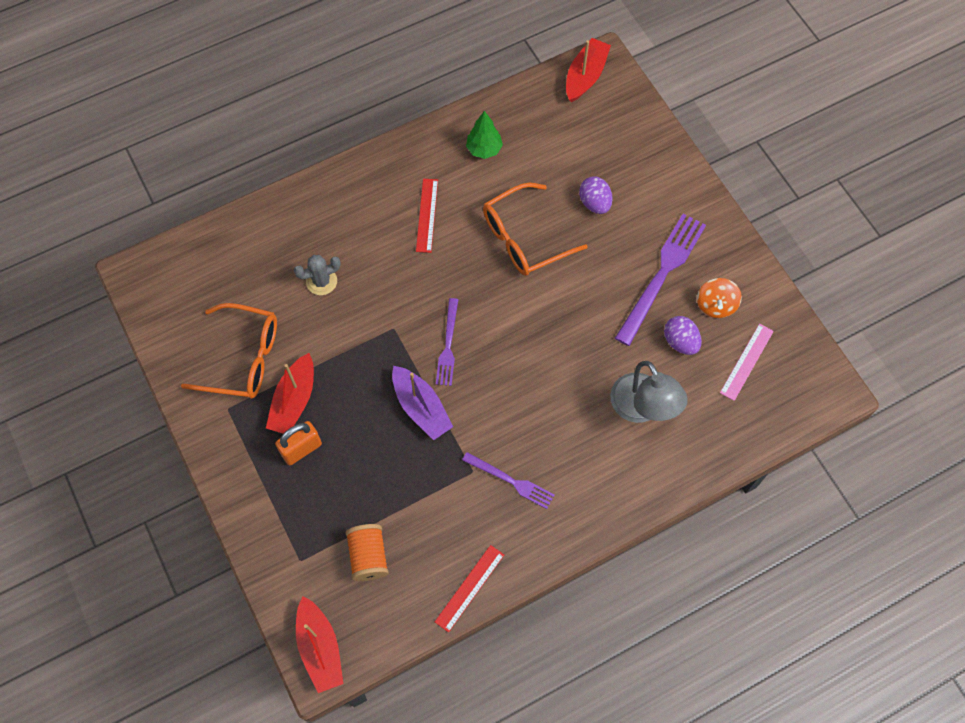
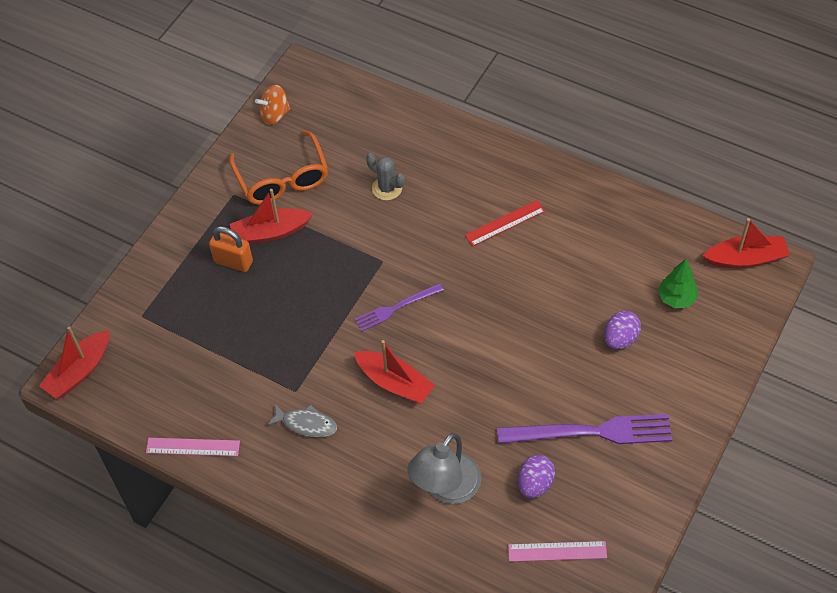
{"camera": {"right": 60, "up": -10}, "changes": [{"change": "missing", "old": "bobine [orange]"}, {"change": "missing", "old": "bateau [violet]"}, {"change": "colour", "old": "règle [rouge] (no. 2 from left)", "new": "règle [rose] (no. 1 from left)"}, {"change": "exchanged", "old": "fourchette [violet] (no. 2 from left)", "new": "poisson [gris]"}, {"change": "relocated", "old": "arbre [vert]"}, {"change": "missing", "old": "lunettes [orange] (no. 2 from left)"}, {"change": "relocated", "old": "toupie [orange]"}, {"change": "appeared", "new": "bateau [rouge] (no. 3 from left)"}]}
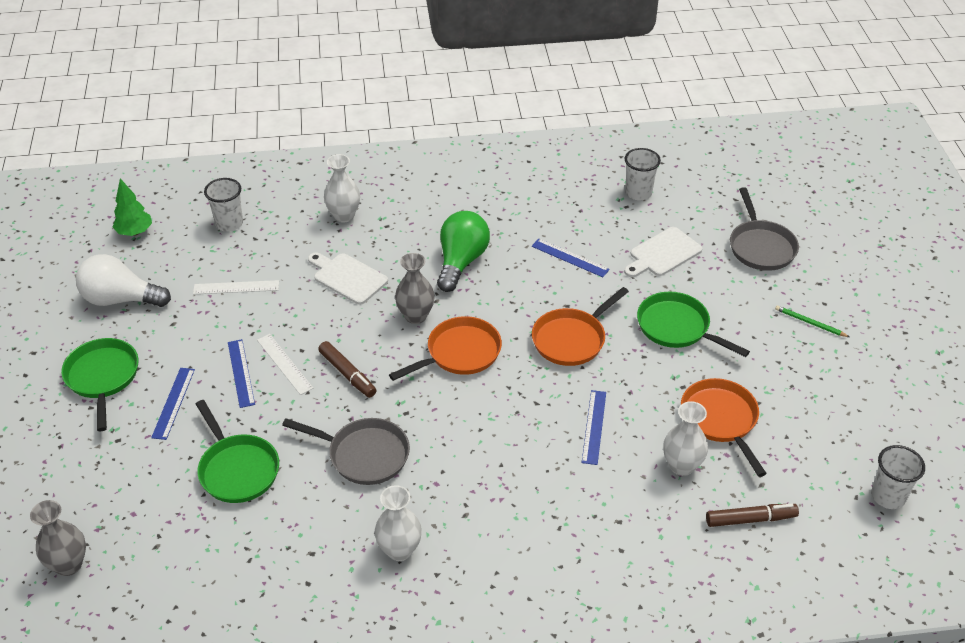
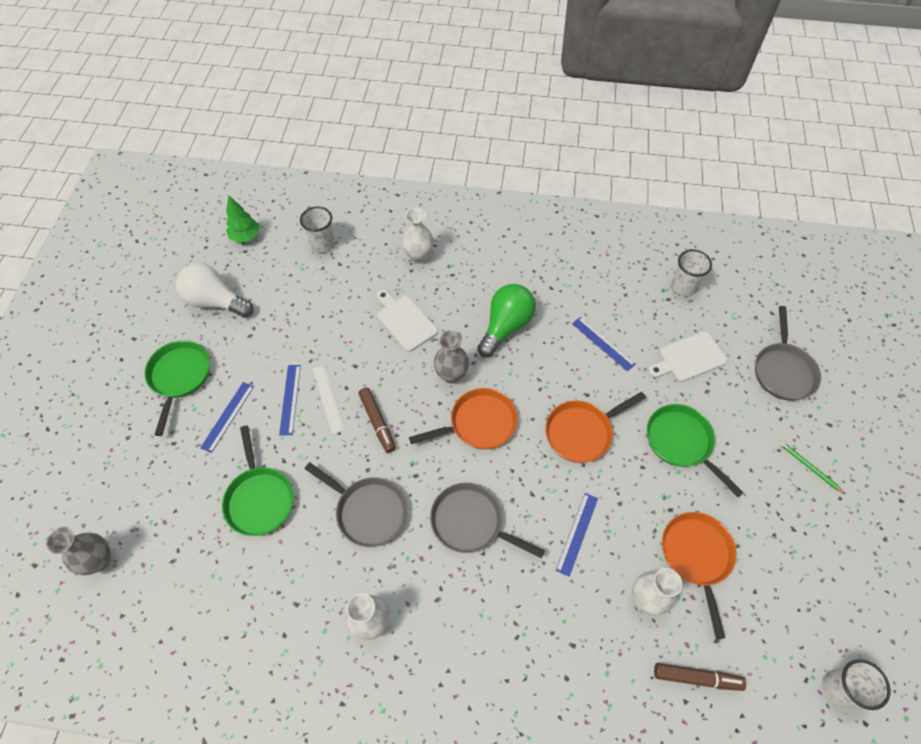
{"camera": {"right": 15, "up": 15}, "changes": [{"change": "missing", "old": "règle [blanc] (no. 1 from left)"}, {"change": "appeared", "new": "poêle [gris] (no. 2 from left)"}]}
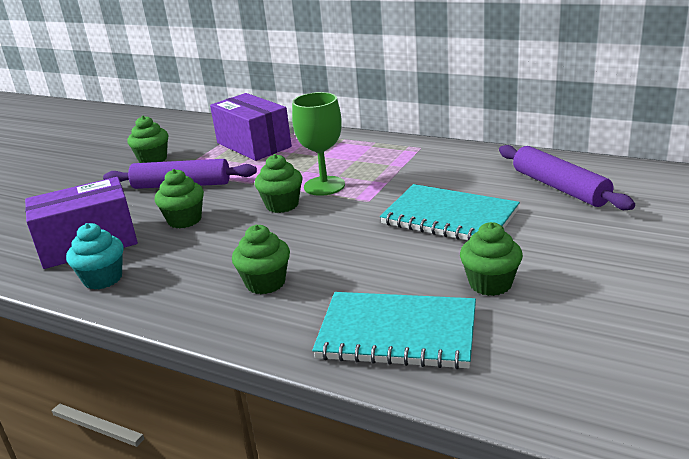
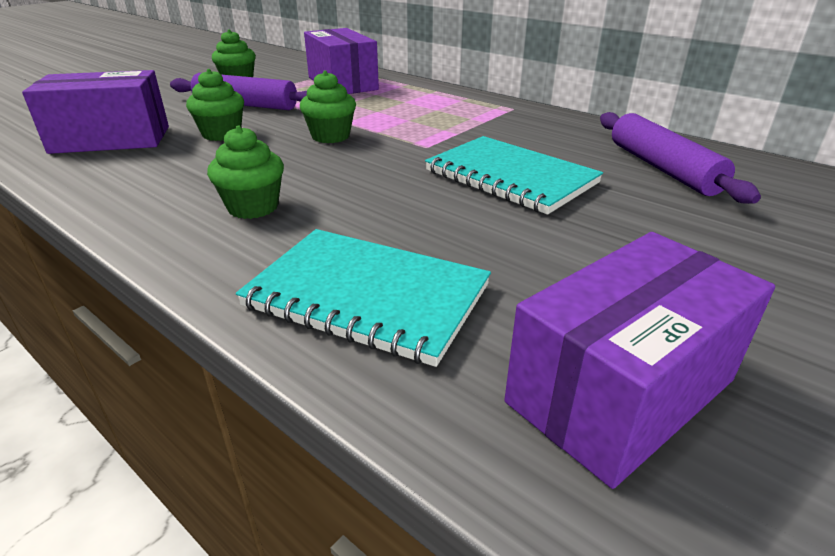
{"camera": {"right": 10, "up": 5}, "changes": [{"change": "missing", "old": "muffin [turquoise]"}, {"change": "missing", "old": "verre à pied [vert]"}, {"change": "missing", "old": "muffin [vert] (no. 5 from left)"}, {"change": "appeared", "new": "boîte [violet] (no. 3 from left)"}]}
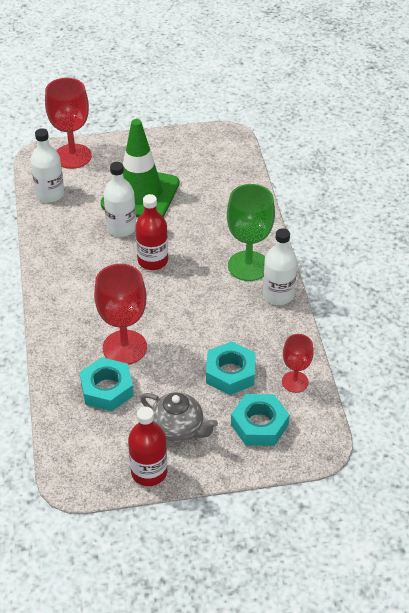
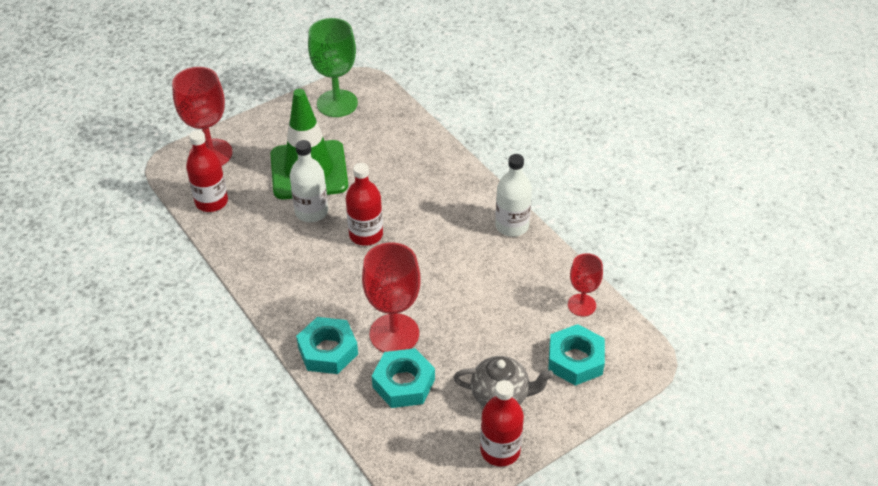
{"camera": {"right": -25, "up": 0}, "changes": [{"change": "colour", "old": "bouteille [blanc] (no. 1 from left)", "new": "bouteille [rouge] (no. 1 from left)"}, {"change": "relocated", "old": "écrou [turquoise] (no. 2 from left in the first image)", "new": "écrou [turquoise] (no. 1 from left)"}, {"change": "relocated", "old": "verre à pied [vert]"}]}
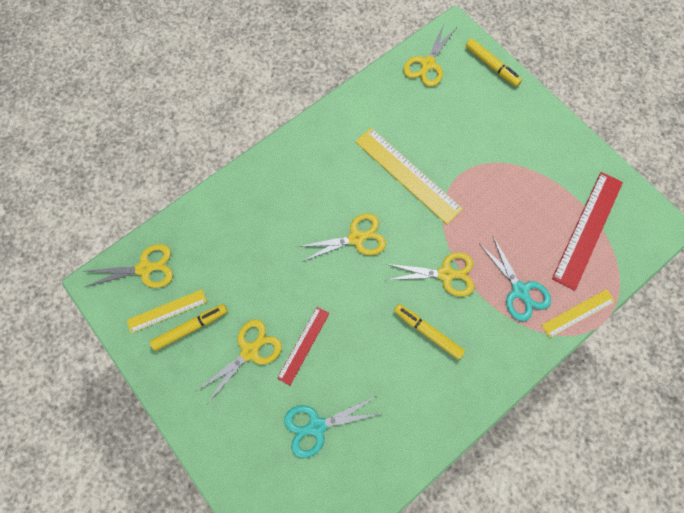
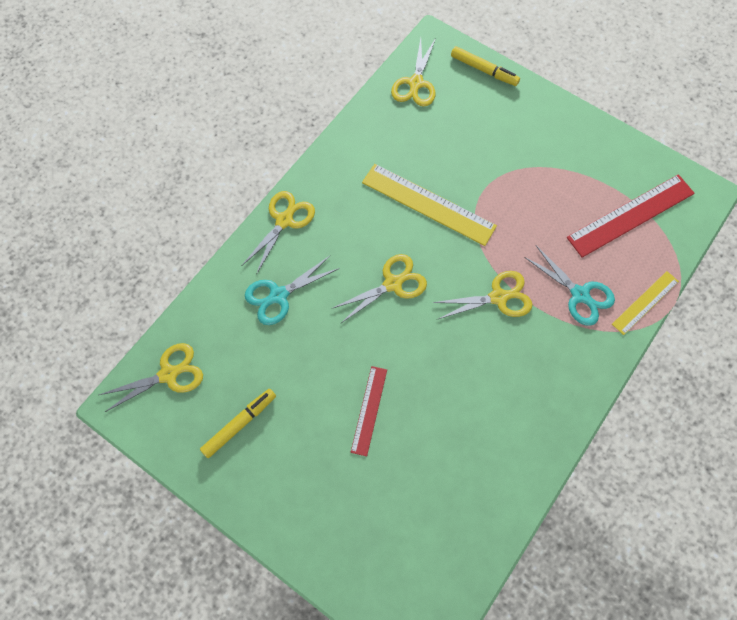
{"camera": {"right": -15, "up": -5}, "changes": [{"change": "missing", "old": "règle [jaune] (no. 1 from left)"}, {"change": "relocated", "old": "ciseaux [jaune] (no. 2 from left)"}, {"change": "relocated", "old": "ciseaux [turquoise] (no. 1 from left)"}, {"change": "missing", "old": "feutre [jaune] (no. 2 from left)"}, {"change": "spun", "old": "règle [rouge] (no. 2 from left)", "degrees": 45}]}
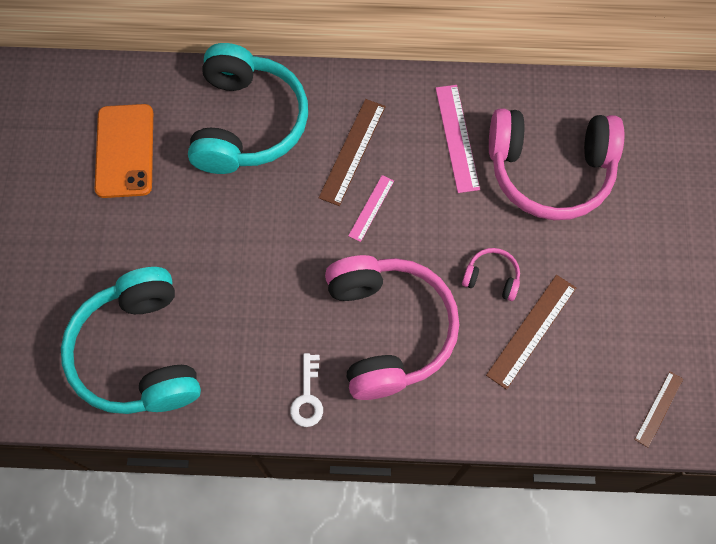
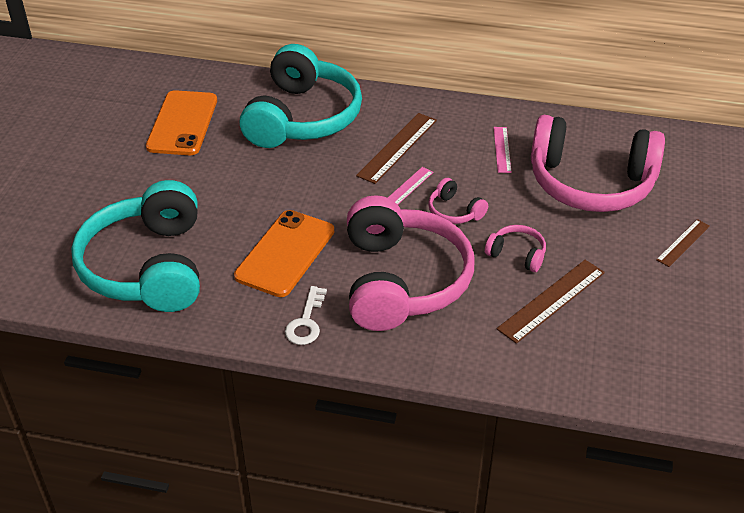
{"camera": {"right": 10, "up": -25}, "changes": [{"change": "size", "old": "règle [rose] (no. 2 from left)", "factor": 0.61}, {"change": "relocated", "old": "règle [marron] (no. 3 from left)"}, {"change": "appeared", "new": "téléphone [orange] (no. 2 from left)"}, {"change": "appeared", "new": "casque audio [rose] (no. 2 from left)"}]}
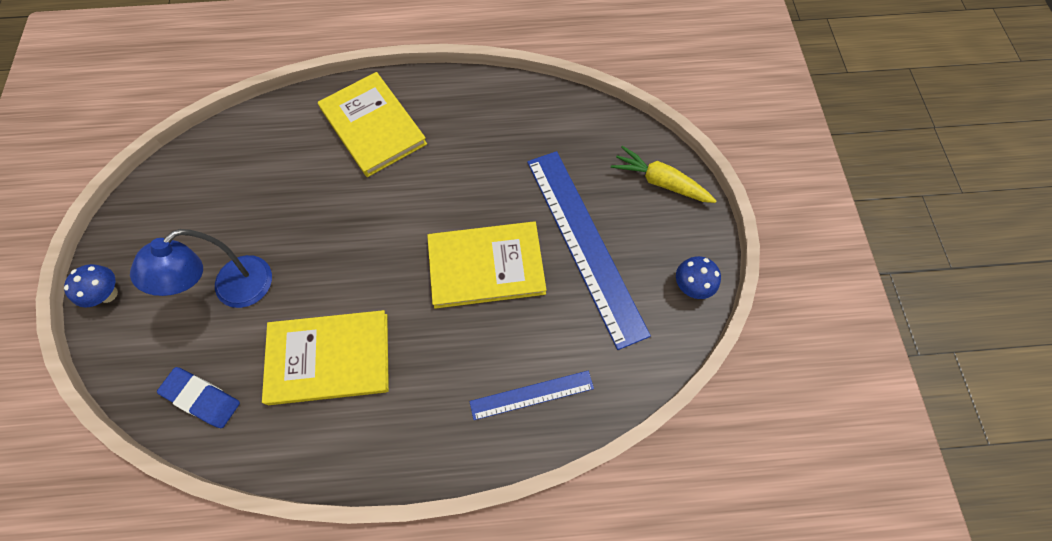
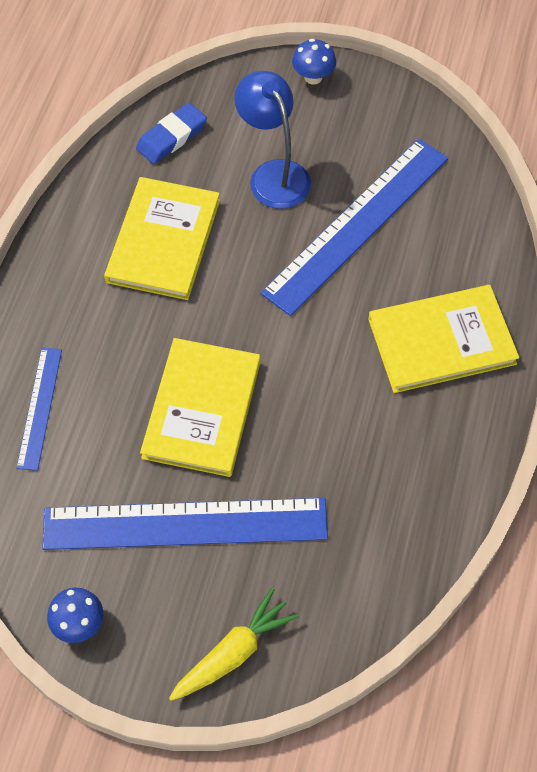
{"camera": {"right": 110, "up": -5}, "changes": [{"change": "appeared", "new": "règle [bleu] (no. 3 from left)"}]}
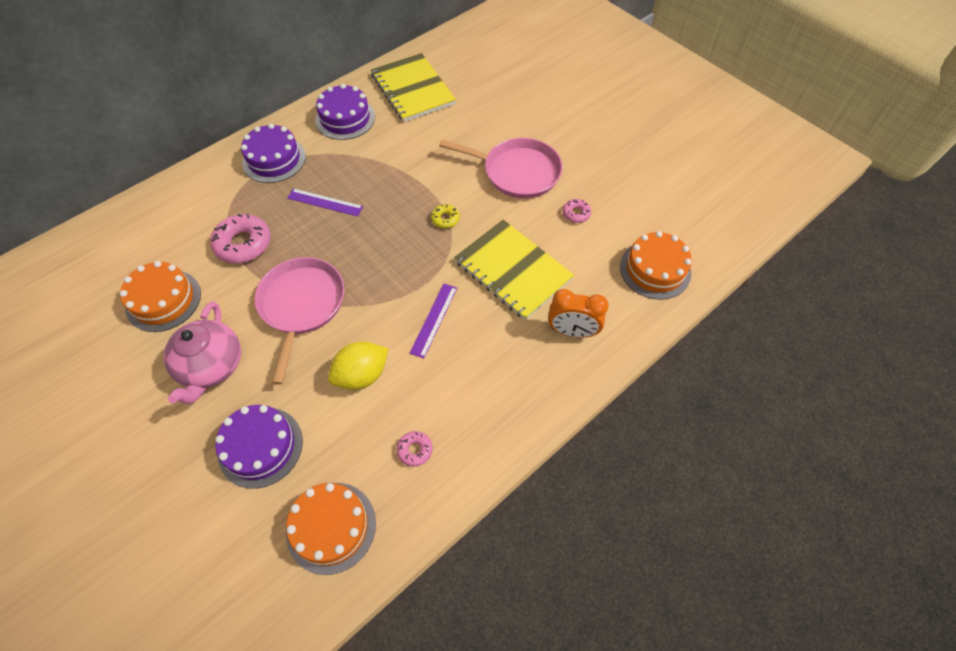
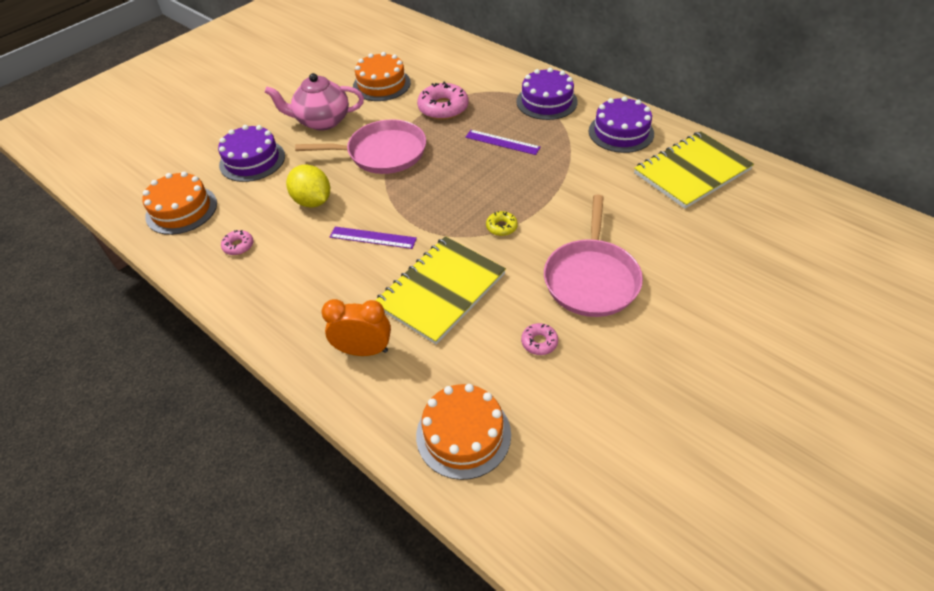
{"camera": {"right": 85, "up": -10}, "changes": [{"change": "spun", "old": "règle [violet] (no. 1 from left in the first image)", "degrees": -75}, {"change": "spun", "old": "réveil [orange]", "degrees": 90}]}
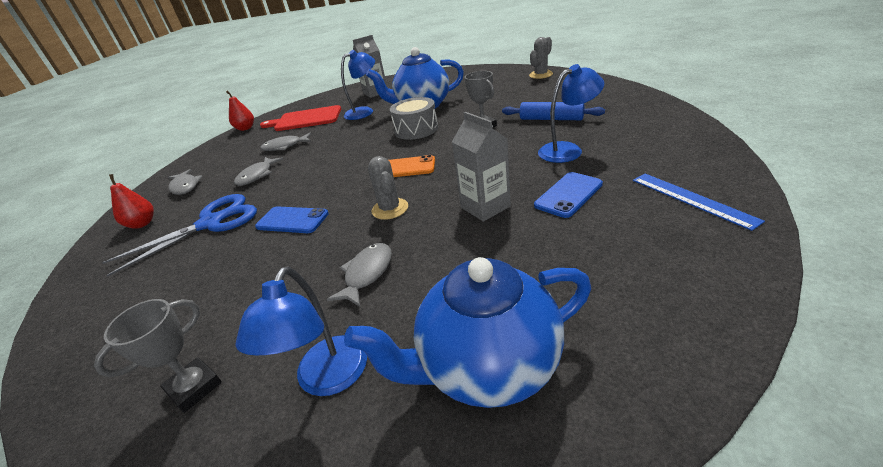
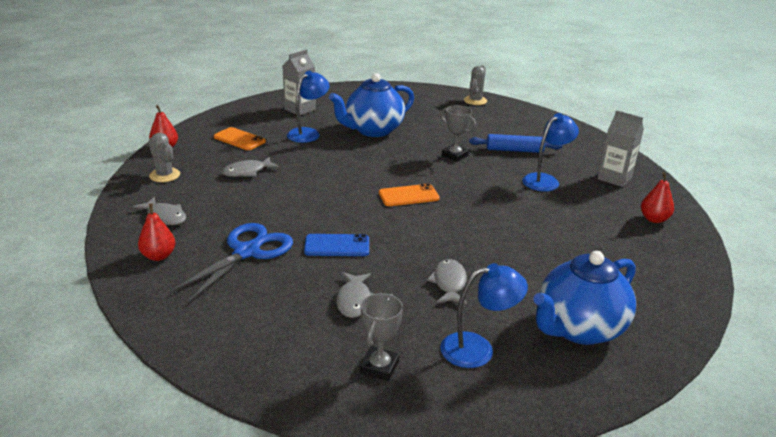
{"camera": {"right": -25, "up": -5}, "changes": [{"change": "relocated", "old": "poisson [gris] (no. 2 from left in the first image)", "new": "poisson [gris] (no. 3 from left)"}, {"change": "spun", "old": "lampe [bleu] (no. 1 from left in the first image)", "degrees": -90}, {"change": "exchanged", "old": "planche à découper [rouge]", "new": "téléphone [orange] (no. 1 from left)"}, {"change": "relocated", "old": "cactus [gris] (no. 1 from left)"}, {"change": "missing", "old": "tambour [gris]"}, {"change": "relocated", "old": "brique de lait [gris] (no. 2 from left)"}, {"change": "missing", "old": "téléphone [bleu] (no. 2 from left)"}, {"change": "exchanged", "old": "règle [bleu]", "new": "poire [rouge] (no. 3 from left)"}]}
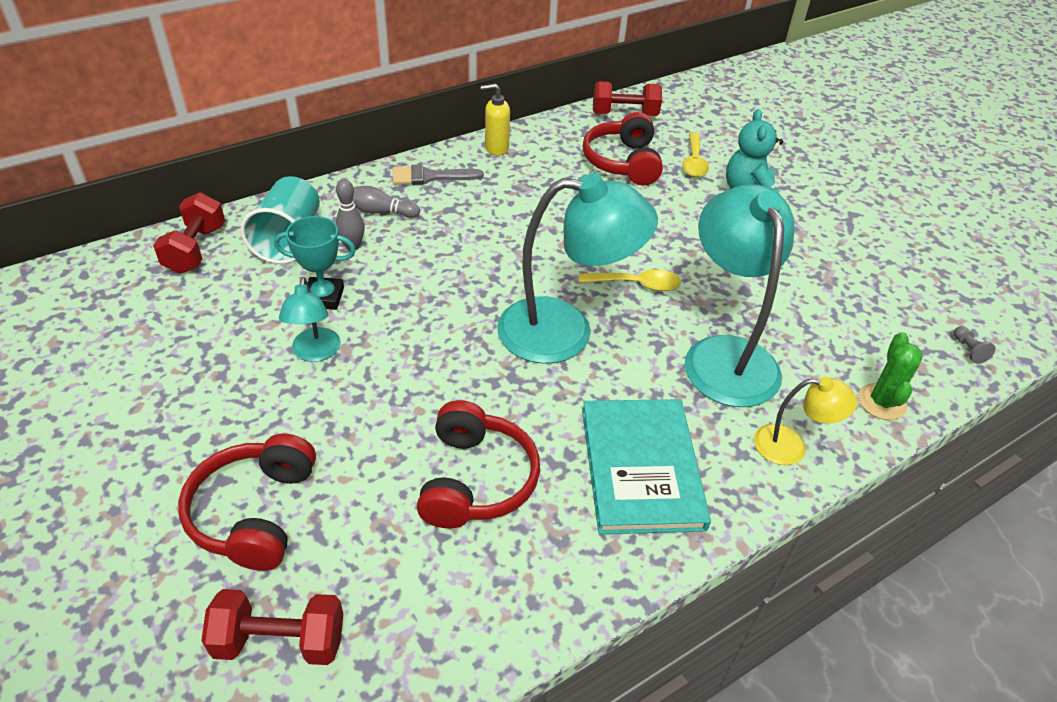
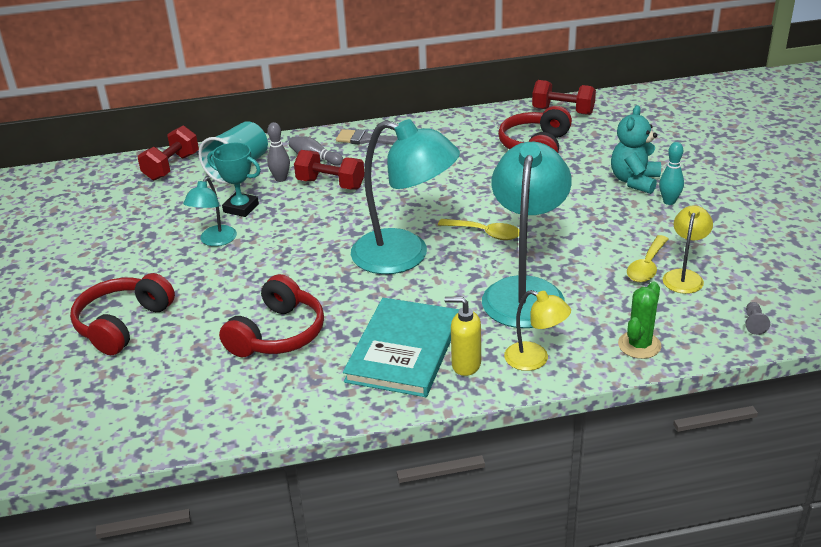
{"camera": {"right": 25, "up": -10}, "changes": [{"change": "relocated", "old": "haltère [rouge] (no. 2 from left)"}, {"change": "relocated", "old": "distributeur de savon [jaune]"}, {"change": "relocated", "old": "cuillère [jaune] (no. 2 from left)"}, {"change": "appeared", "new": "quille [turquoise]"}, {"change": "appeared", "new": "lampe [jaune] (no. 2 from left)"}]}
